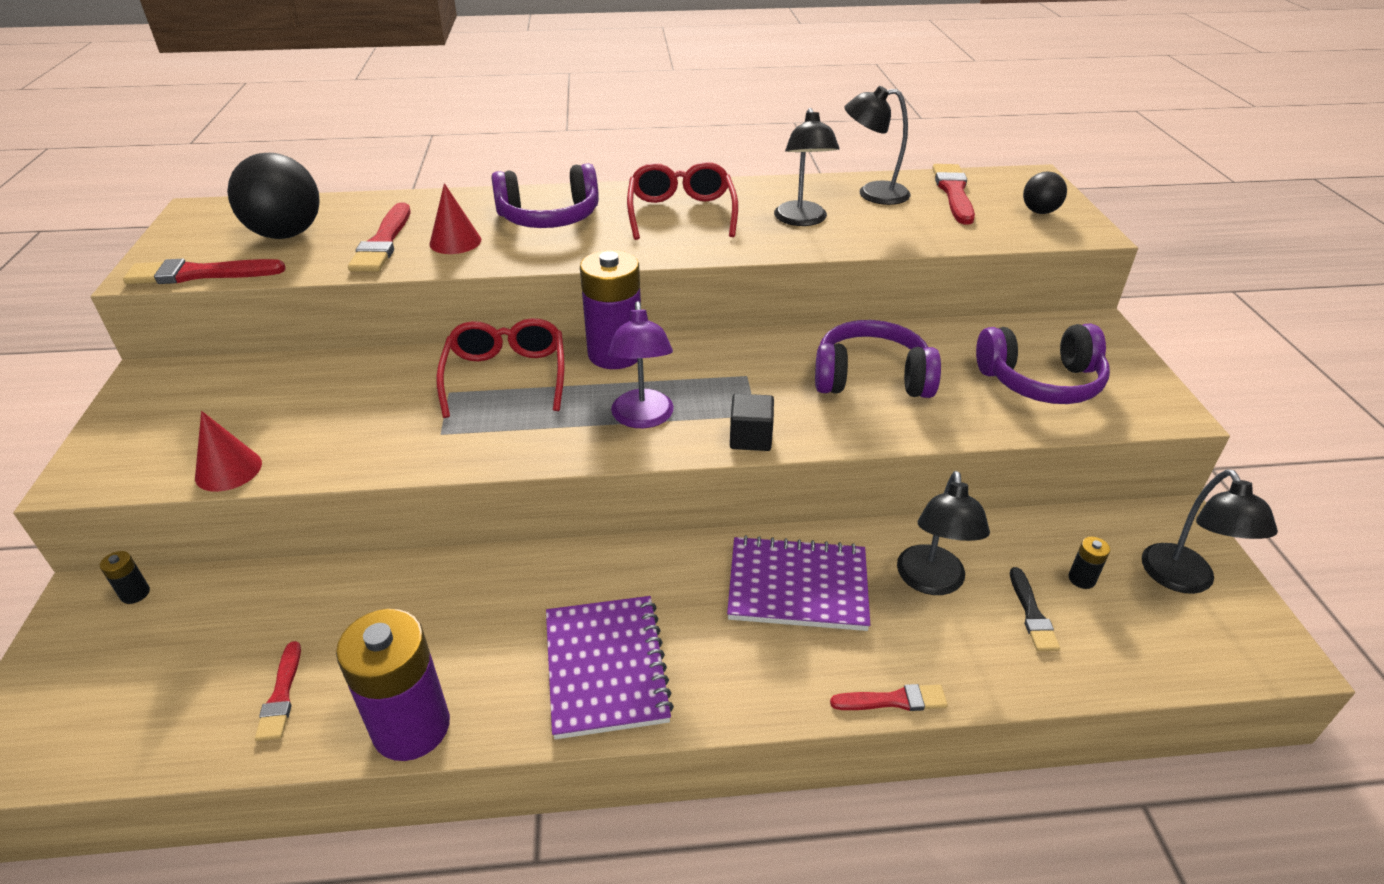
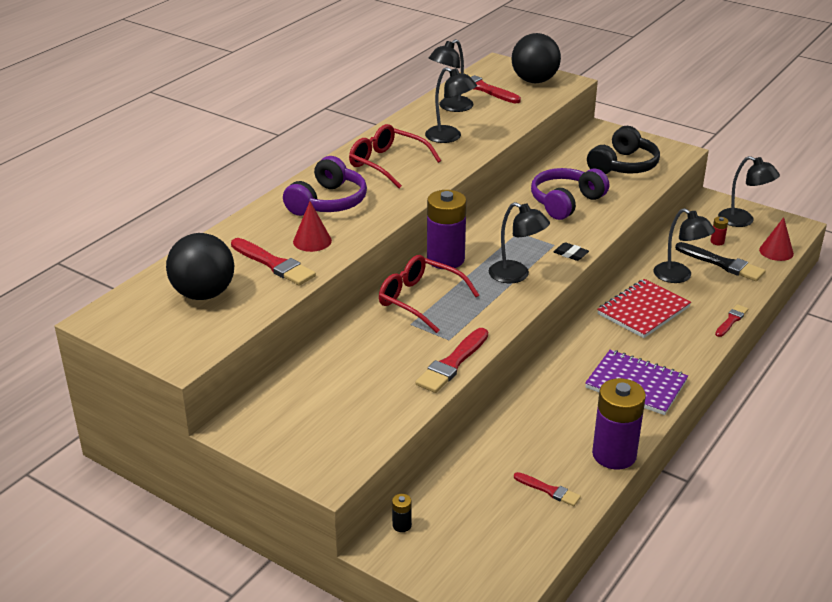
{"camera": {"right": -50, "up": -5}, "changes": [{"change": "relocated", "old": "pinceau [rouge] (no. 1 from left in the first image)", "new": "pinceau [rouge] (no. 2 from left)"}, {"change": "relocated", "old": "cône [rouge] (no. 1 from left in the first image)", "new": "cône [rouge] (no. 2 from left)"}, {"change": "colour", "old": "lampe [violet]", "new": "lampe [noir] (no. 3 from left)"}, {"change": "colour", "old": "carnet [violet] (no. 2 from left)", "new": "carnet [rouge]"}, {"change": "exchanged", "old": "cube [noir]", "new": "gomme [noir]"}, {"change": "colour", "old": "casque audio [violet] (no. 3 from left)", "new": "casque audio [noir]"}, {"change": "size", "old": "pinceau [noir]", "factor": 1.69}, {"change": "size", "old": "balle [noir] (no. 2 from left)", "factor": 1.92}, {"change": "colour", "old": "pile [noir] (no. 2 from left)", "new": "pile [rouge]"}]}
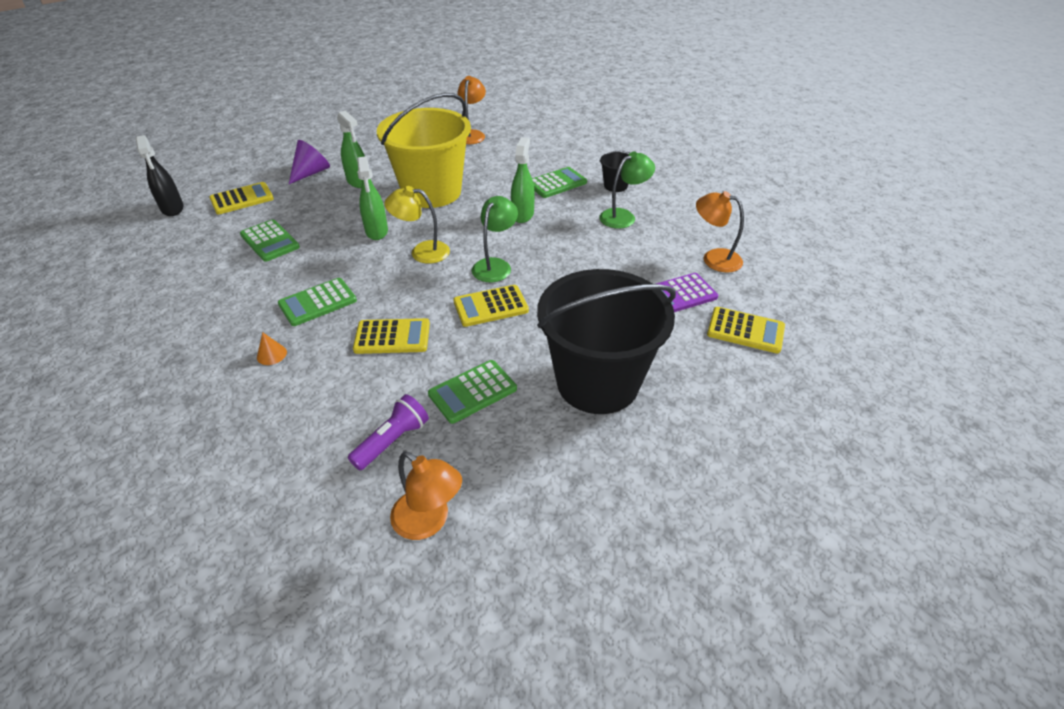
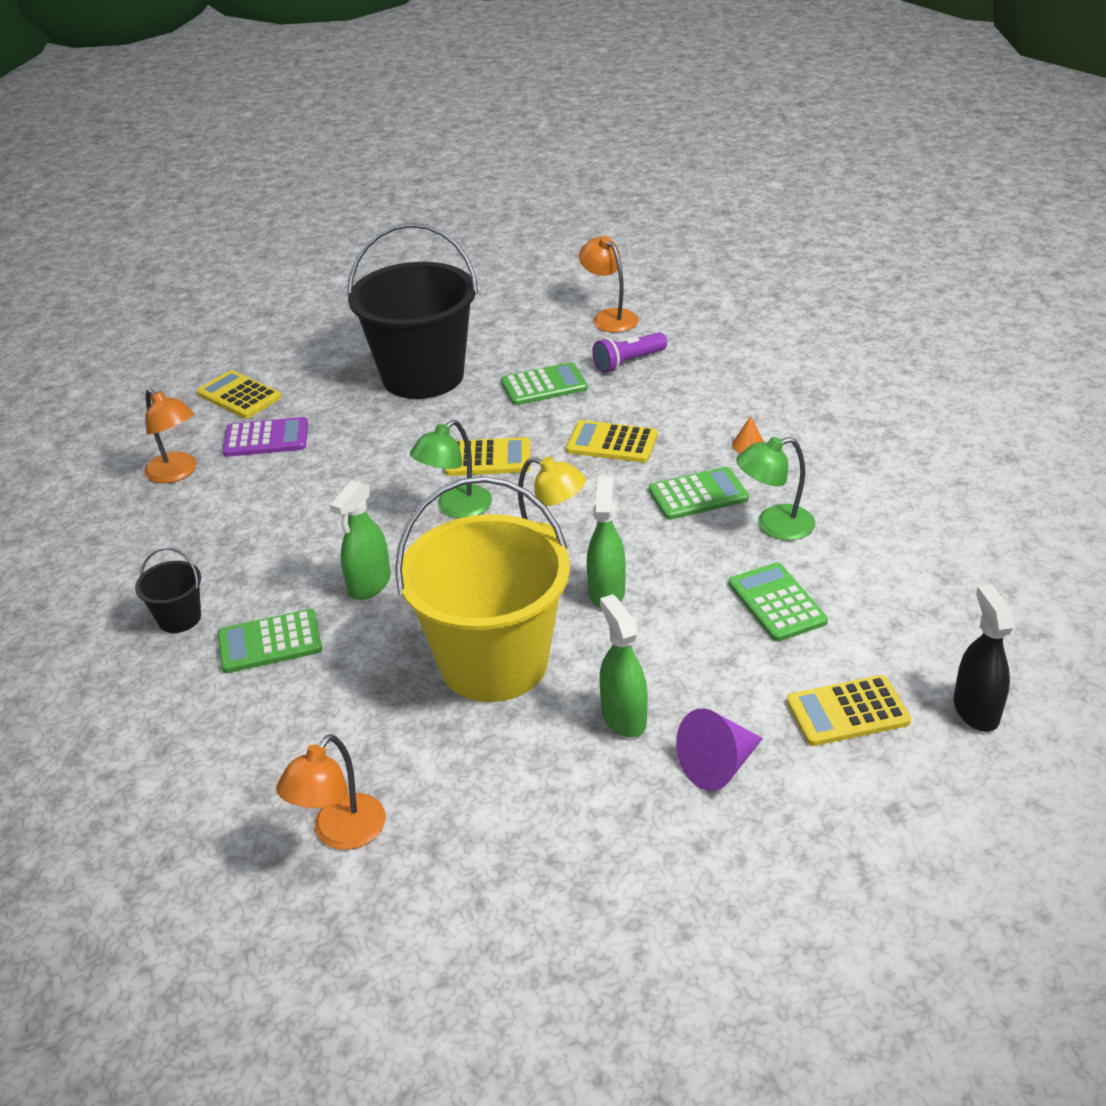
{"camera": {"right": -160, "up": -5}, "changes": [{"change": "relocated", "old": "lampe [vert] (no. 2 from left)"}]}
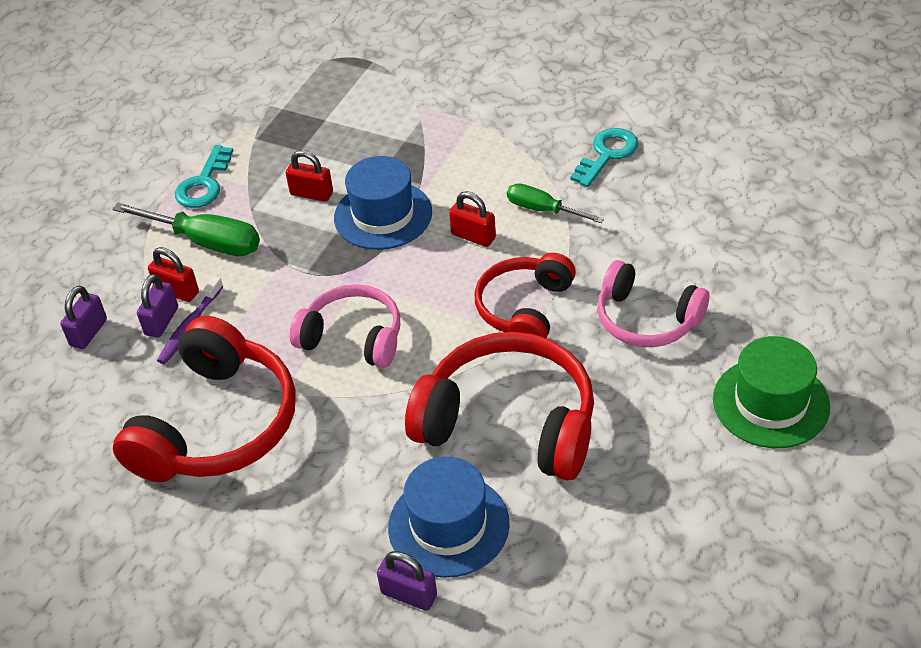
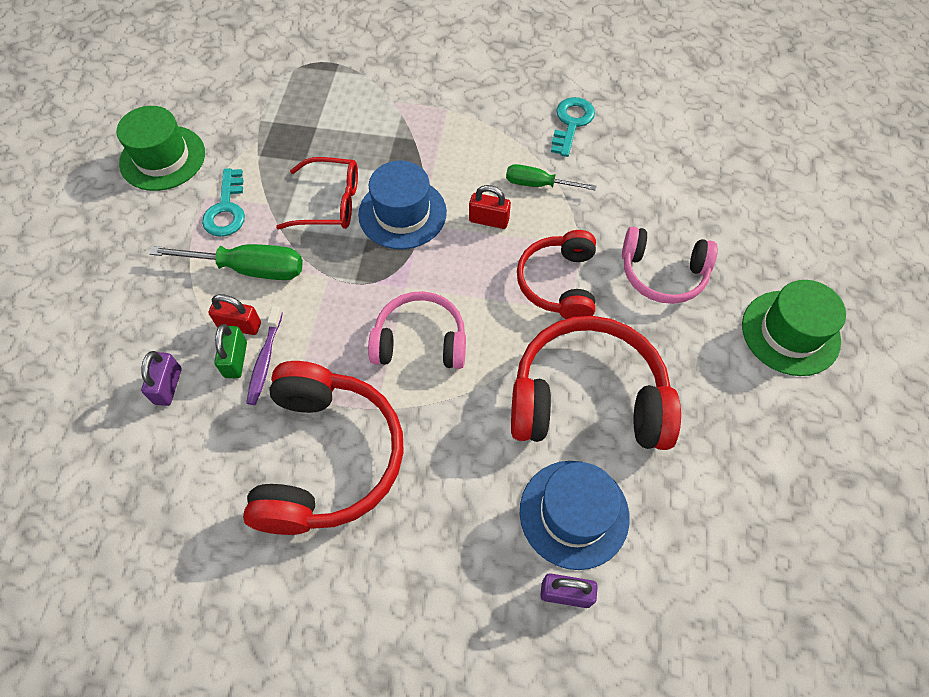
{"camera": {"right": -20, "up": 15}, "changes": [{"change": "colour", "old": "cadenas [violet] (no. 2 from left)", "new": "cadenas [vert]"}, {"change": "exchanged", "old": "cadenas [rouge] (no. 2 from left)", "new": "lunettes [rouge]"}, {"change": "appeared", "new": "chapeau [vert] (no. 1 from left)"}]}
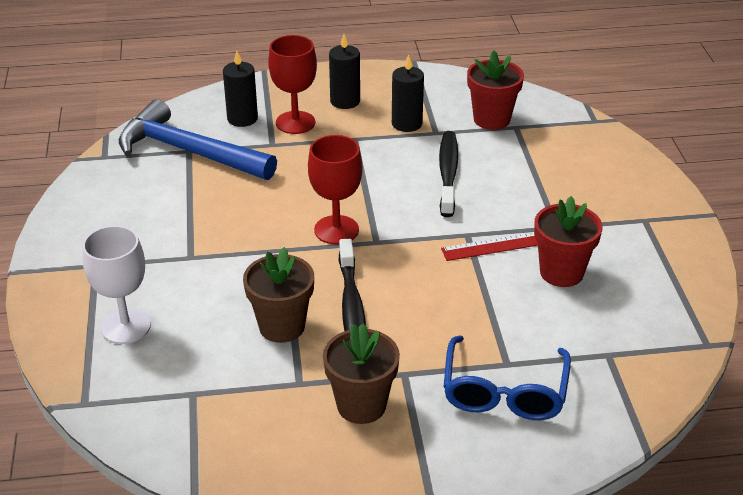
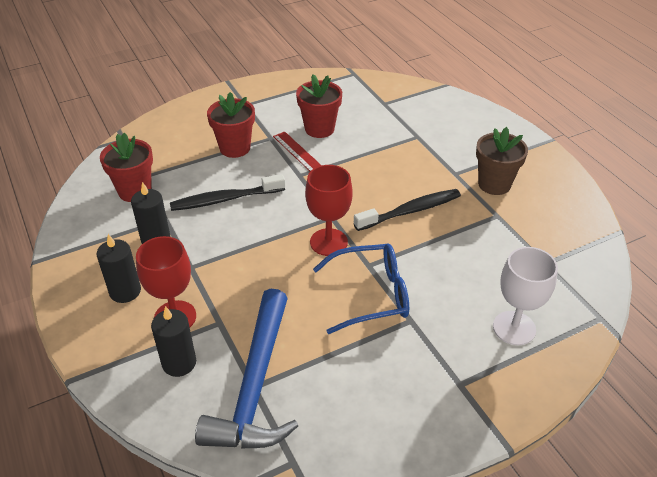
{"camera": {"right": -110, "up": 5}, "changes": [{"change": "missing", "old": "pot de fleurs [marron] (no. 1 from left)"}, {"change": "relocated", "old": "lunettes [bleu]"}, {"change": "appeared", "new": "pot de fleurs [rouge] (no. 2 from left)"}]}
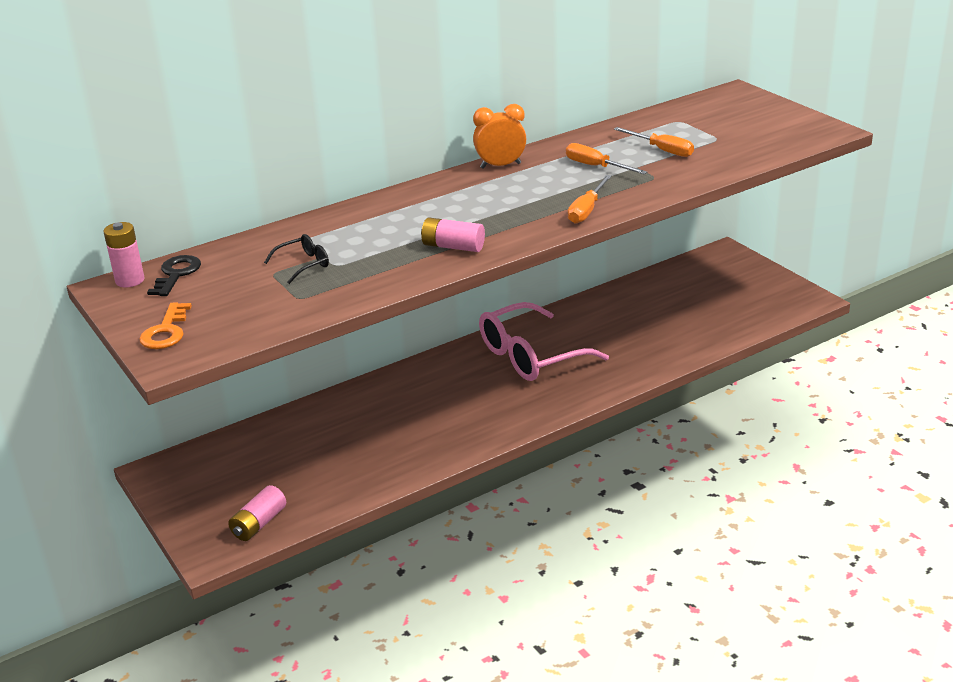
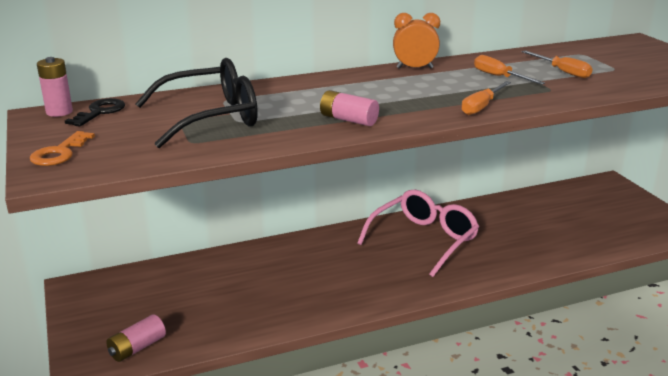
{"camera": {"right": 10, "up": -5}, "changes": [{"change": "size", "old": "lunettes [noir]", "factor": 2.31}, {"change": "spun", "old": "lunettes [rose]", "degrees": 150}]}
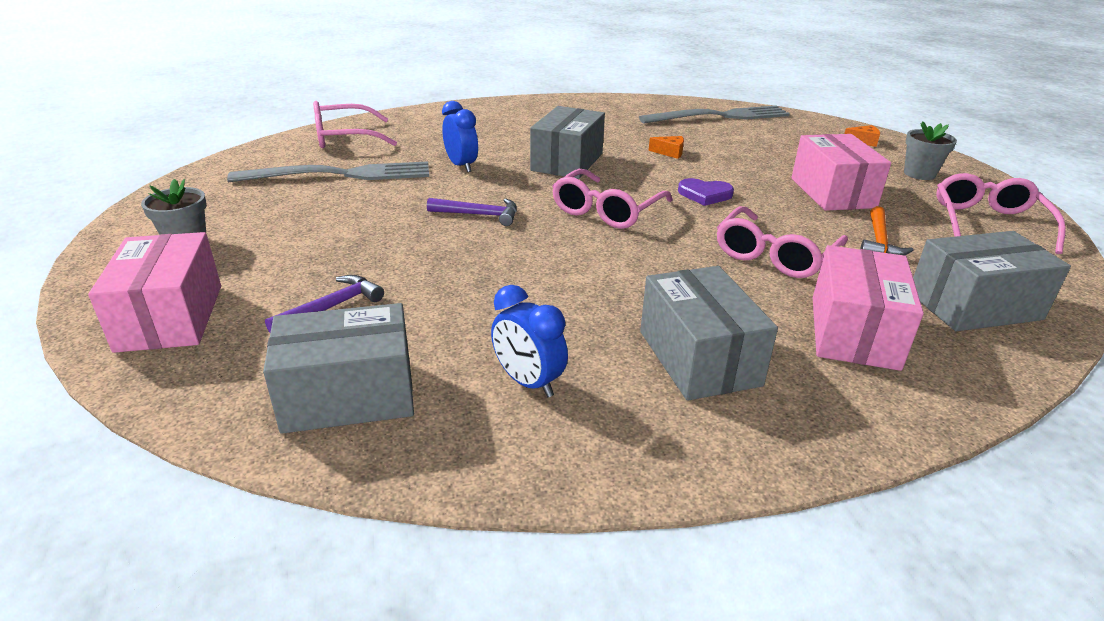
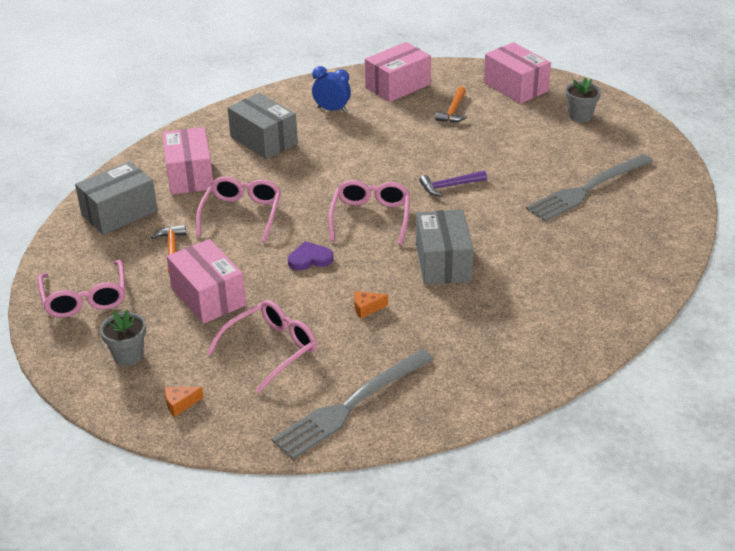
{"camera": {"right": 155, "up": 5}, "changes": [{"change": "colour", "old": "boîte [gris] (no. 1 from left)", "new": "boîte [rose] (no. 3 from left)"}, {"change": "colour", "old": "marteau [violet] (no. 1 from left)", "new": "marteau [orange] (no. 2 from left)"}, {"change": "relocated", "old": "lunettes [rose] (no. 1 from left in the first image)", "new": "lunettes [rose] (no. 3 from left)"}, {"change": "missing", "old": "réveil [bleu] (no. 1 from left)"}]}
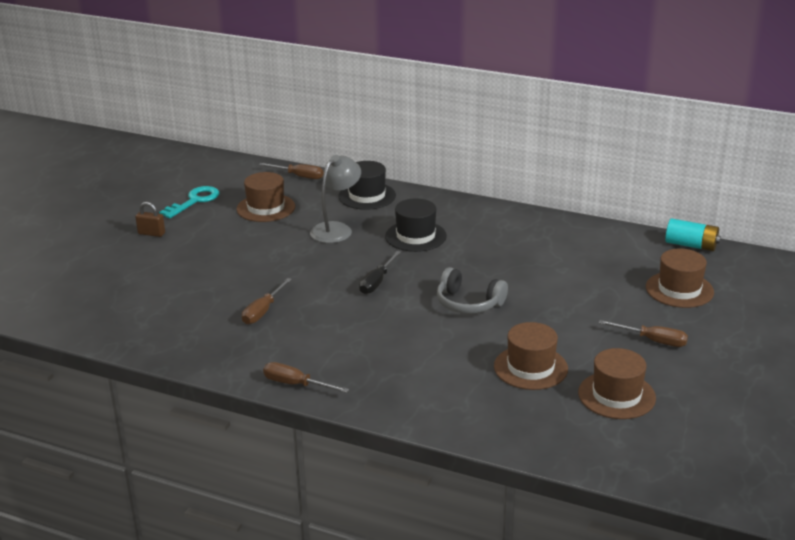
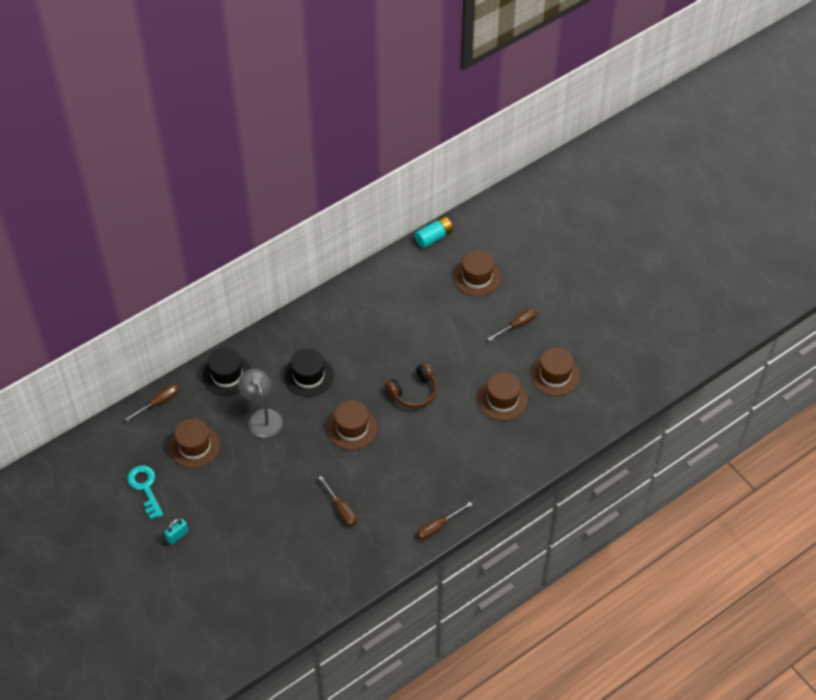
{"camera": {"right": -60, "up": 25}, "changes": [{"change": "colour", "old": "cadenas [marron]", "new": "cadenas [turquoise]"}, {"change": "exchanged", "old": "tournevis [noir]", "new": "chapeau [marron] (no. 2 from left)"}, {"change": "colour", "old": "casque audio [gris]", "new": "casque audio [marron]"}]}
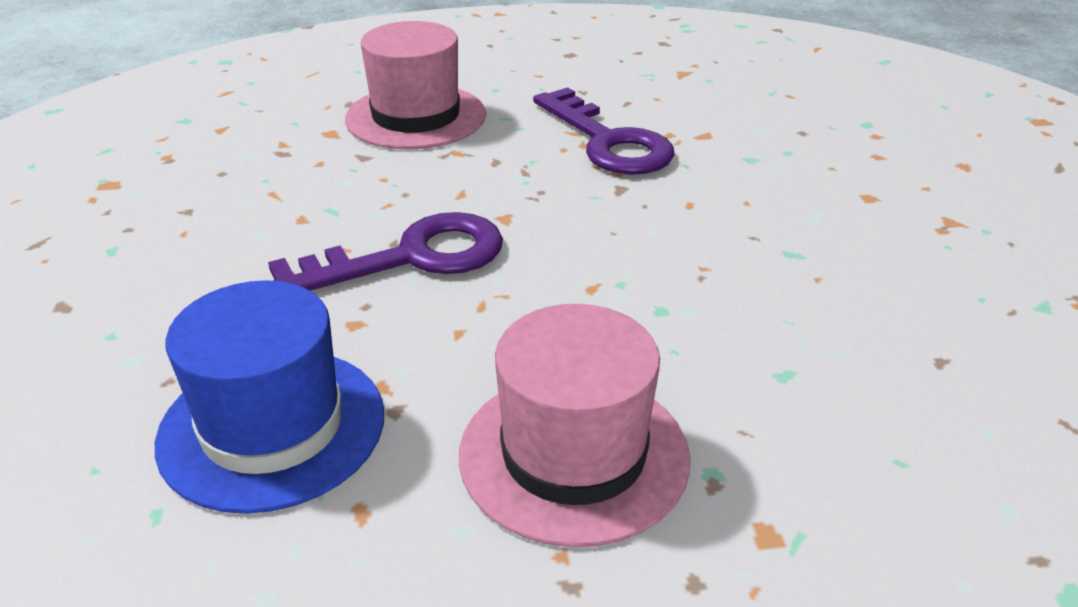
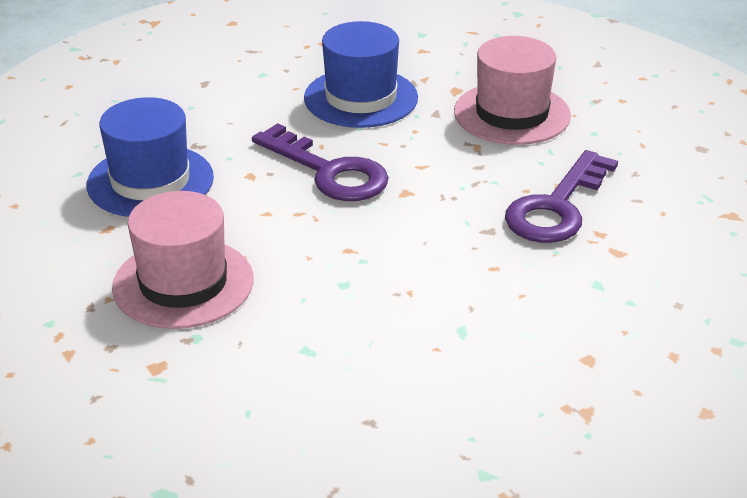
{"camera": {"right": 65, "up": 0}, "changes": [{"change": "appeared", "new": "chapeau [bleu] (no. 2 from left)"}]}
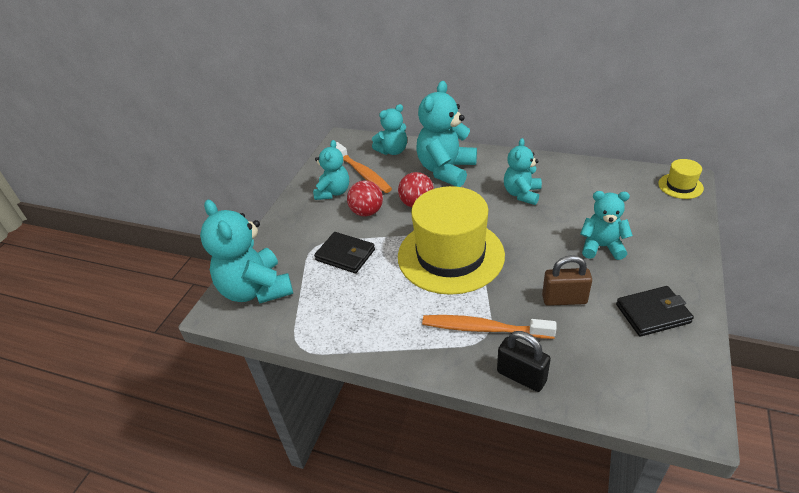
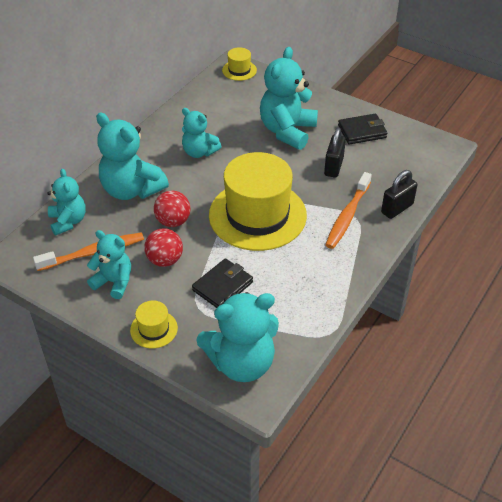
{"camera": {"right": -80, "up": 5}, "changes": [{"change": "colour", "old": "cadenas [marron]", "new": "cadenas [noir] (no. 1 from left)"}, {"change": "size", "old": "ours en peluche [turquoise] (no. 6 from left)", "factor": 1.63}, {"change": "spun", "old": "portefeuille [noir] (no. 2 from left)", "degrees": 75}, {"change": "appeared", "new": "chapeau [jaune] (no. 1 from left)"}]}
